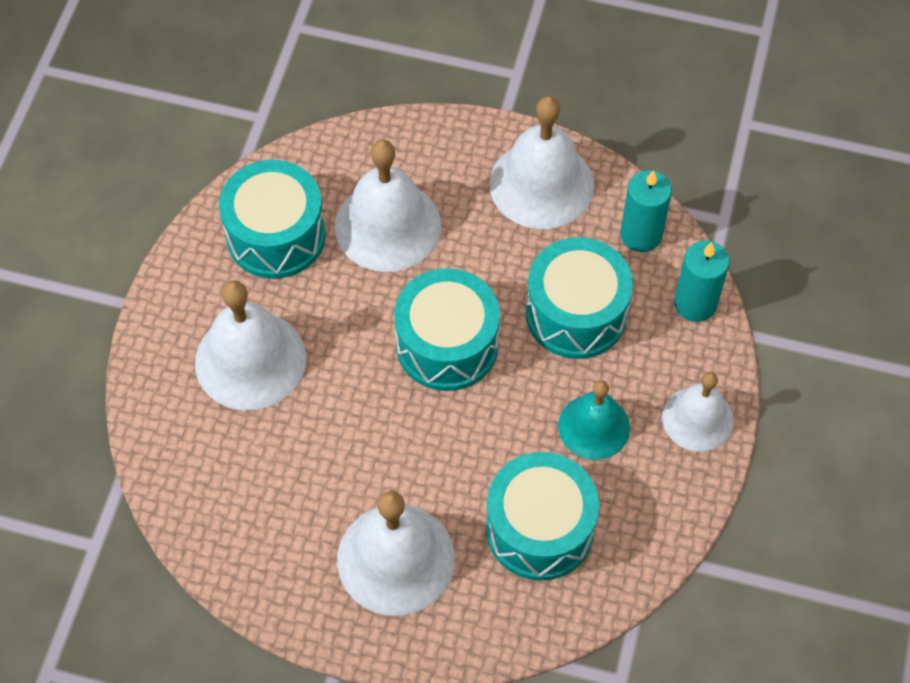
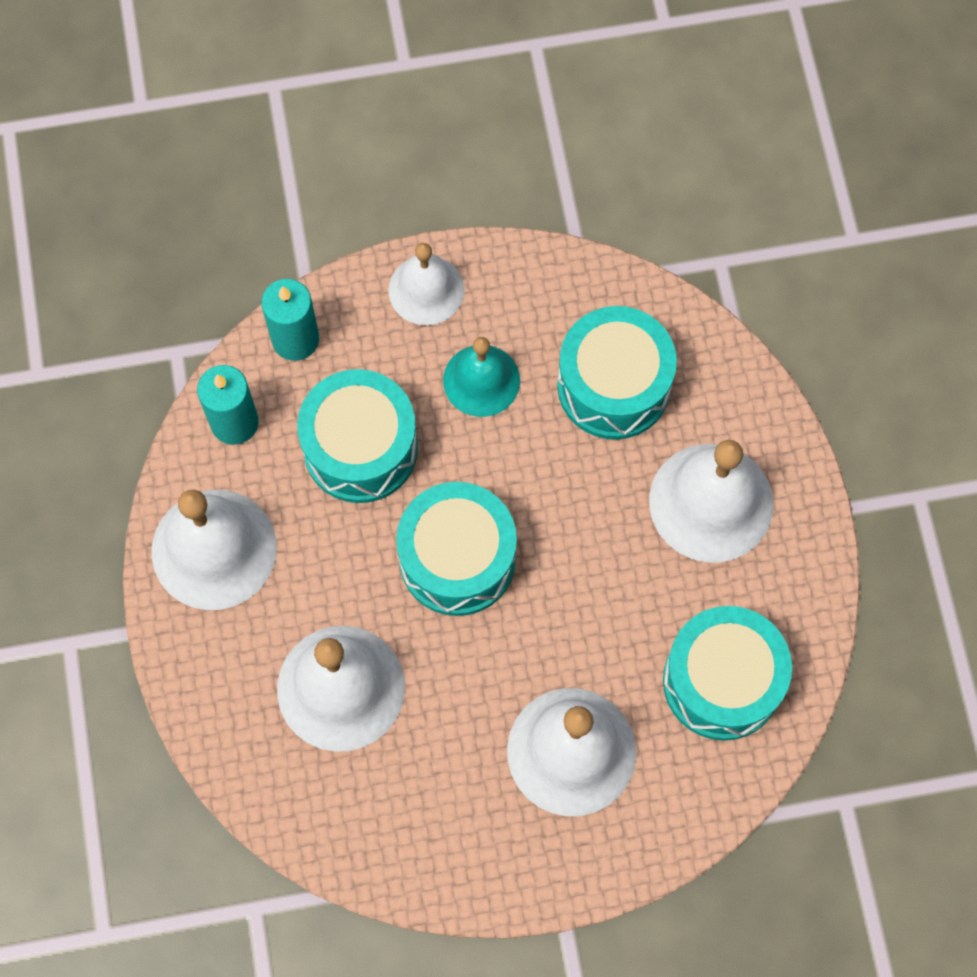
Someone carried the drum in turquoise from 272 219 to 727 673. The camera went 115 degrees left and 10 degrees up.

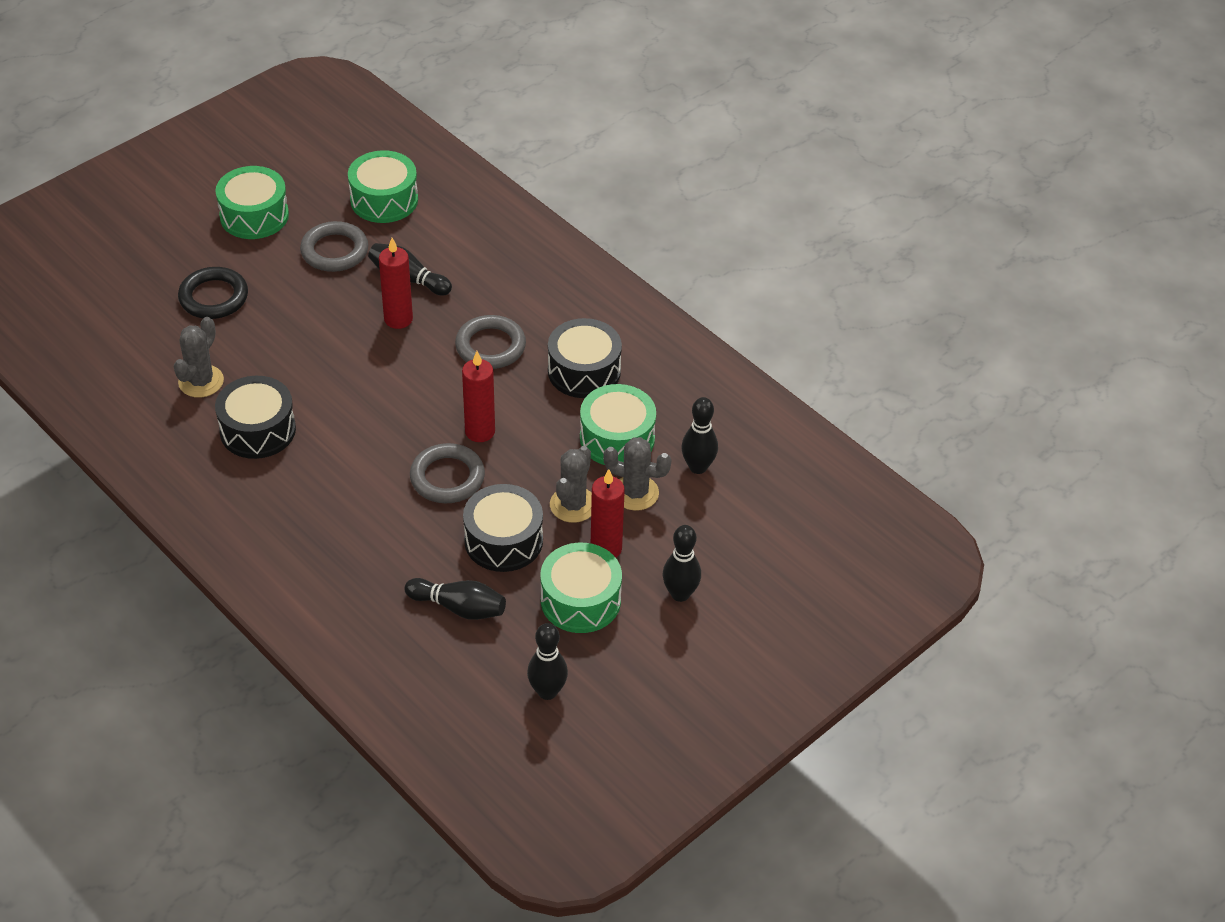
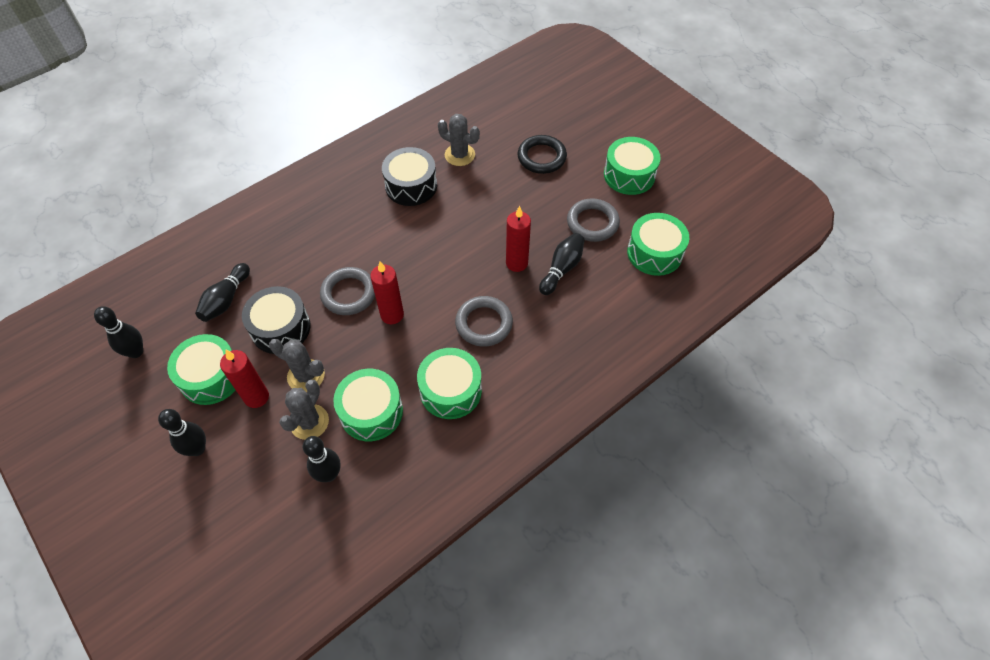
Someone repainted the drum in black at 585 358, which became the drum in green at 449 383. The camera went 95 degrees right and 10 degrees up.

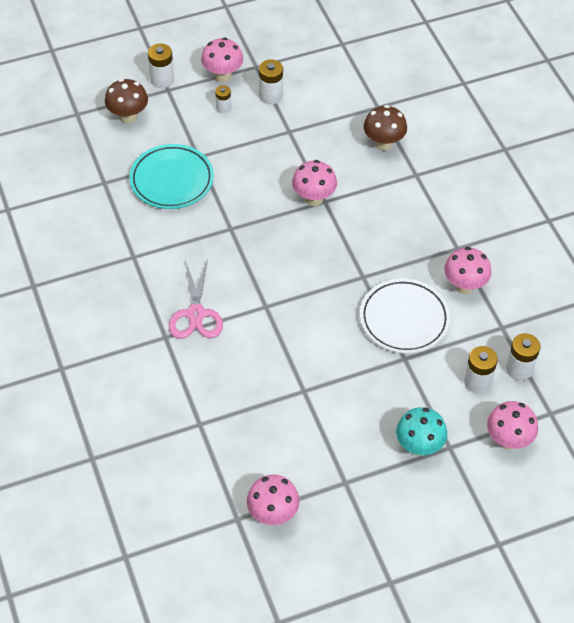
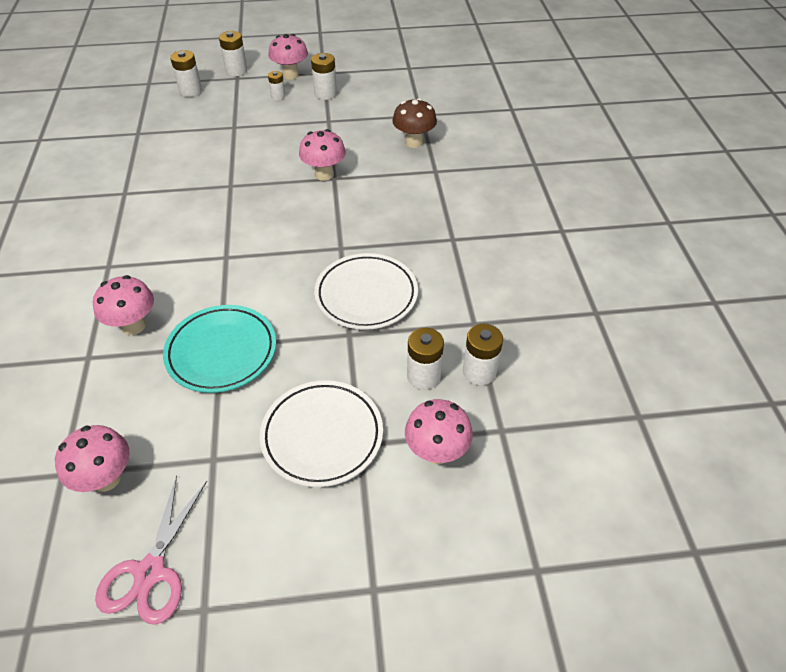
Someone carried the mushroom in pink from 468 270 to 123 305. Someone carried the scissors in pink from 196 299 to 151 550. Someone carried the plate in turquoise from 171 176 to 219 349. Someone swapped the mushroom in brown at 126 101 for the battery in white at 186 73. Someone swapped the mushroom in turquoise at 421 431 for the plate in white at 321 433. The camera went 15 degrees right and 5 degrees down.

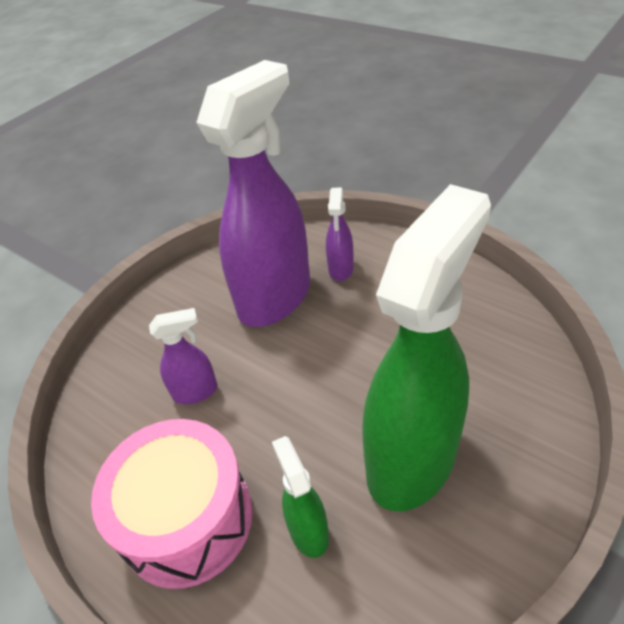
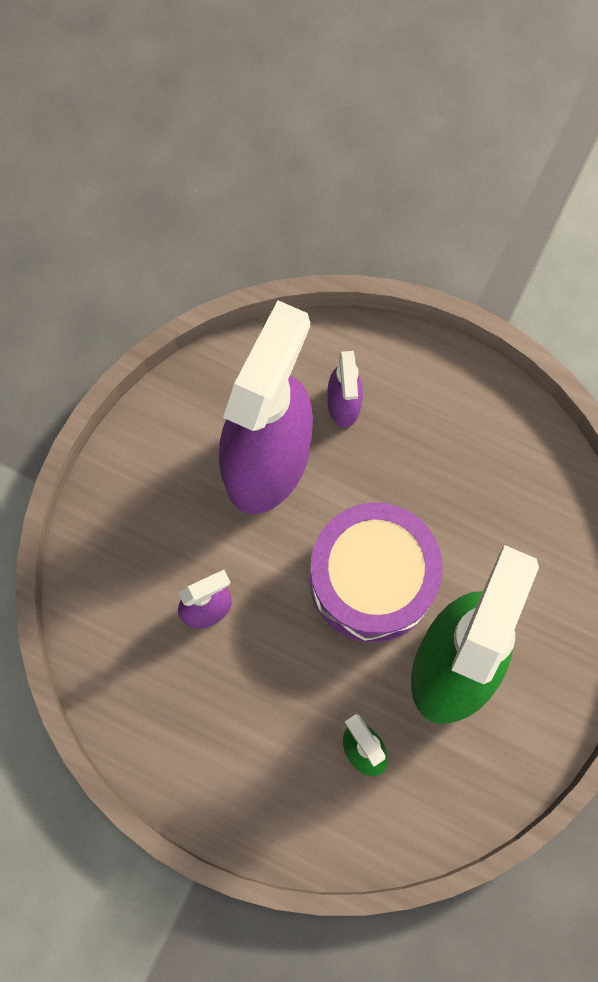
Someone put down the drum in purple at 376 572. Someone took away the drum in pink at 172 504. The camera went 15 degrees left and 30 degrees up.

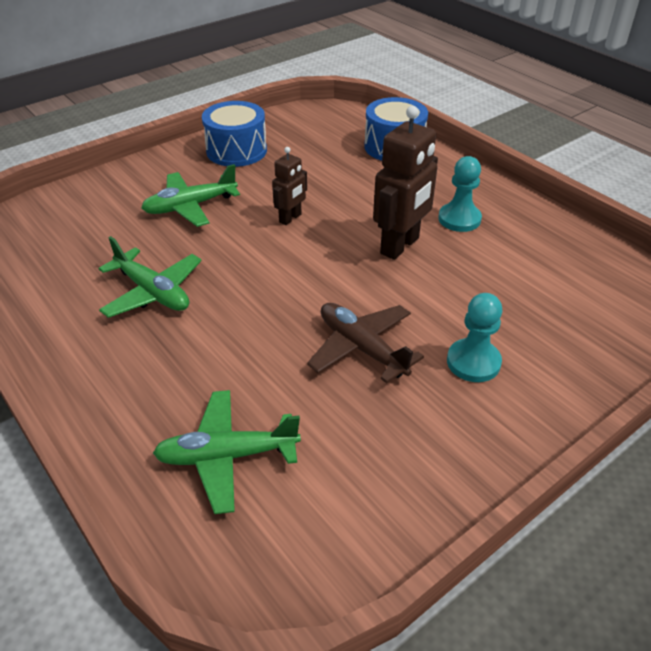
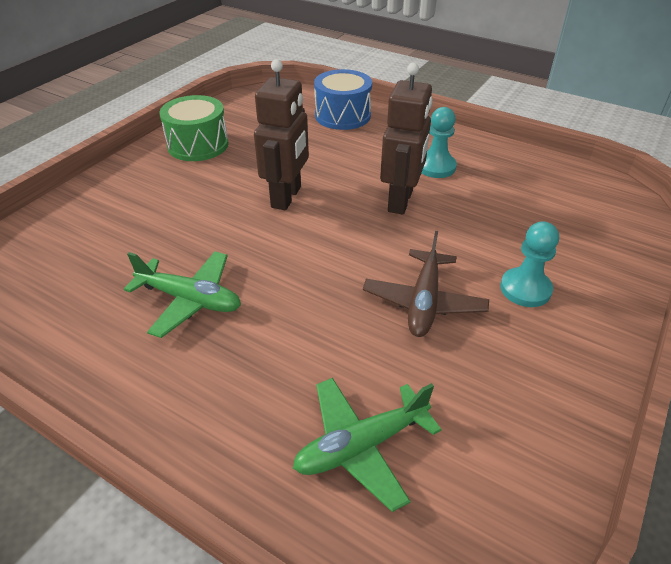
Someone repainted the drum in blue at 234 134, which became the drum in green at 194 128. Someone scaled the robot in brown at 289 186 by 1.78. Someone rotated the plane in brown at 365 343 by 105 degrees counterclockwise. Someone took away the plane in green at 190 195. The camera went 20 degrees left and 0 degrees up.

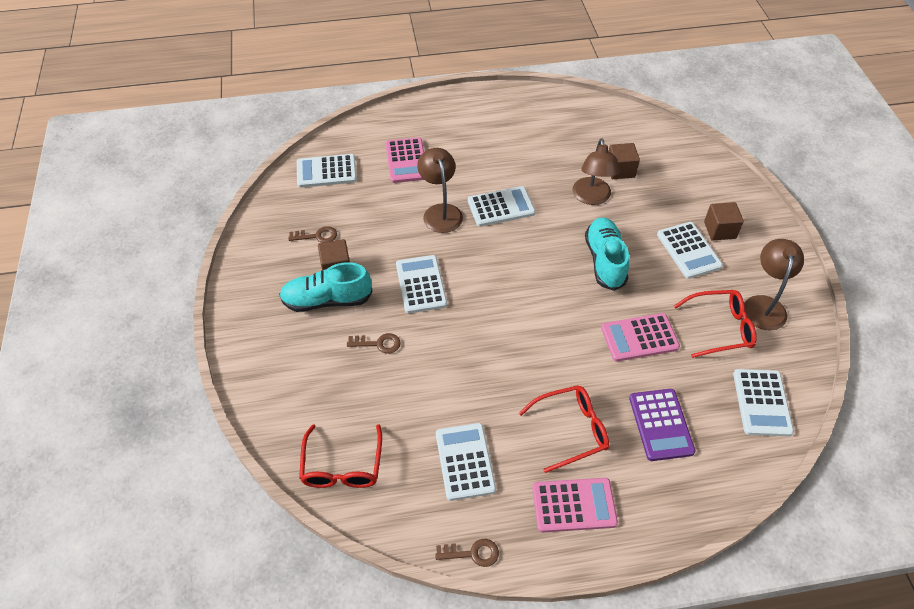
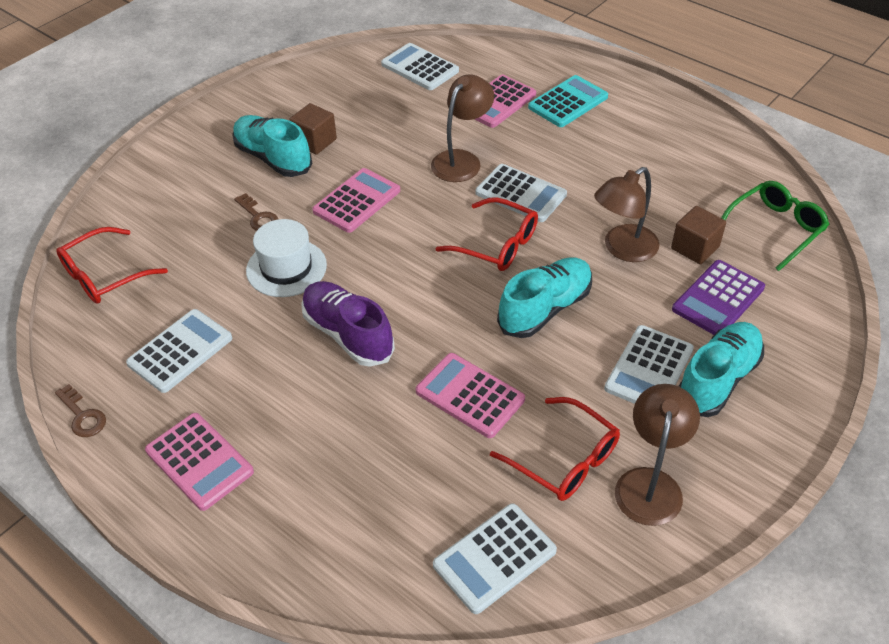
Someone put down the hat in white at 286 258. Someone put down the shoe in purple at 348 324. Someone repainted the calculator in white at 421 284, which became the calculator in pink at 356 200. Someone carried the glasses in red from 564 429 to 486 234. Someone put down the calculator in turquoise at 568 101. Someone rotated the lamp in brown at 774 284 by 45 degrees counterclockwise. Someone carried the calculator in purple from 662 425 to 718 297. Someone swapped the cube in brown at 724 221 for the shoe in turquoise at 721 369. Someone put down the glasses in green at 775 226. Someone took away the key in brown at 312 234. The camera went 50 degrees right and 5 degrees down.

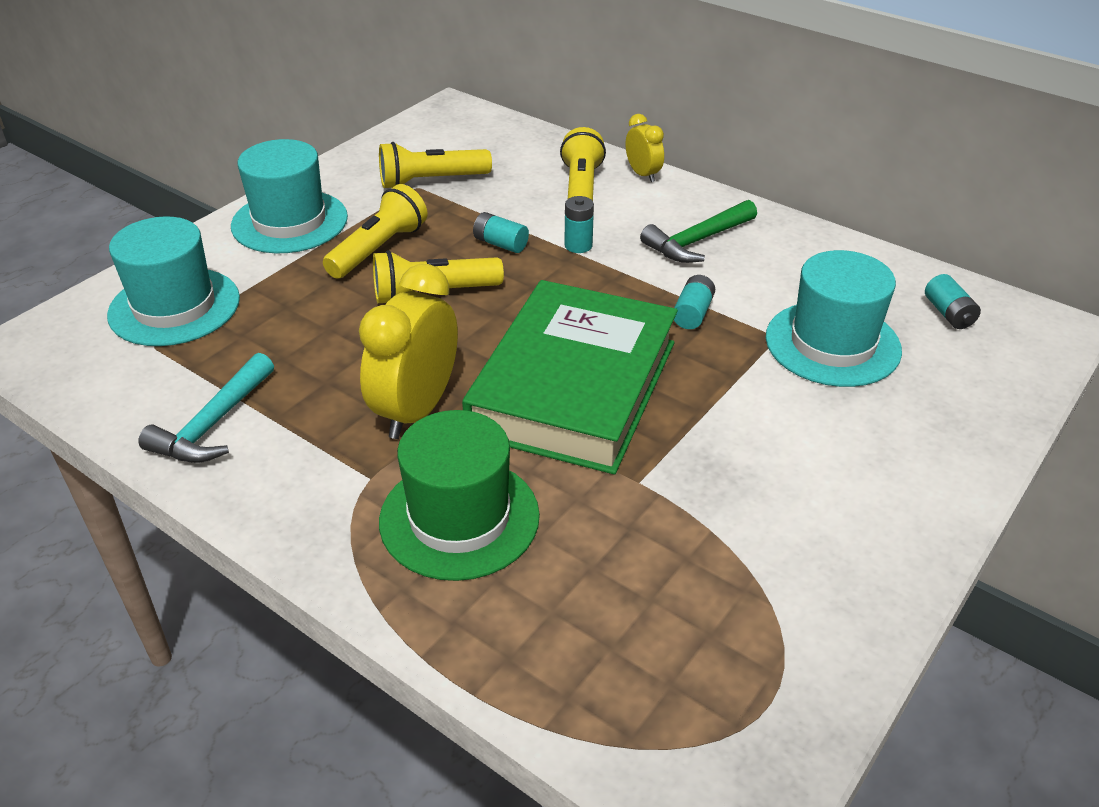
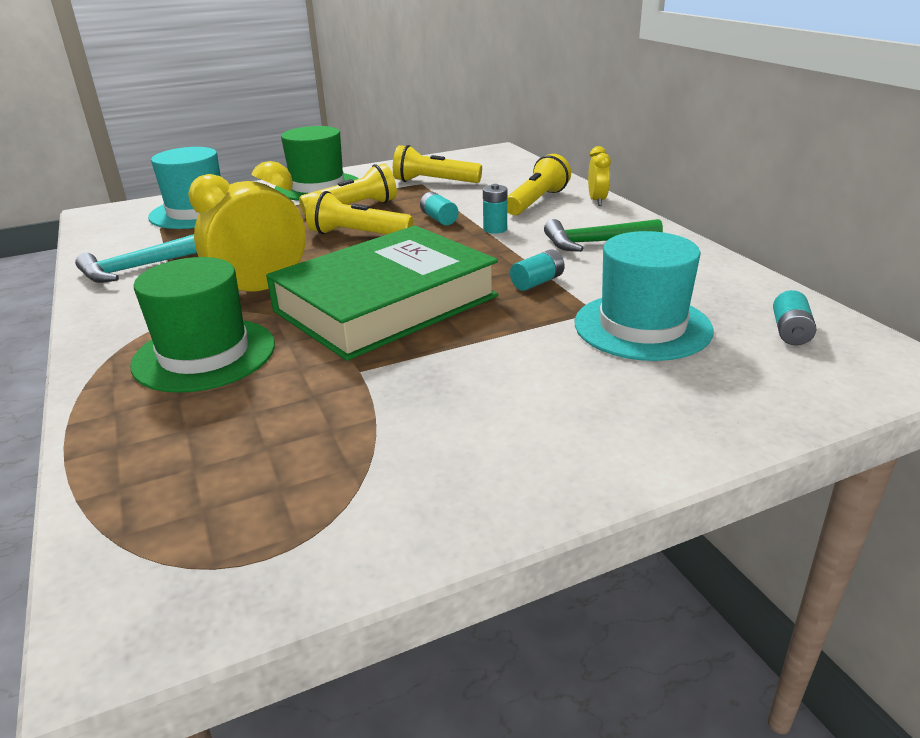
Someone repainted the hat in turquoise at 289 196, which became the hat in green at 317 163. The camera went 30 degrees right and 10 degrees down.

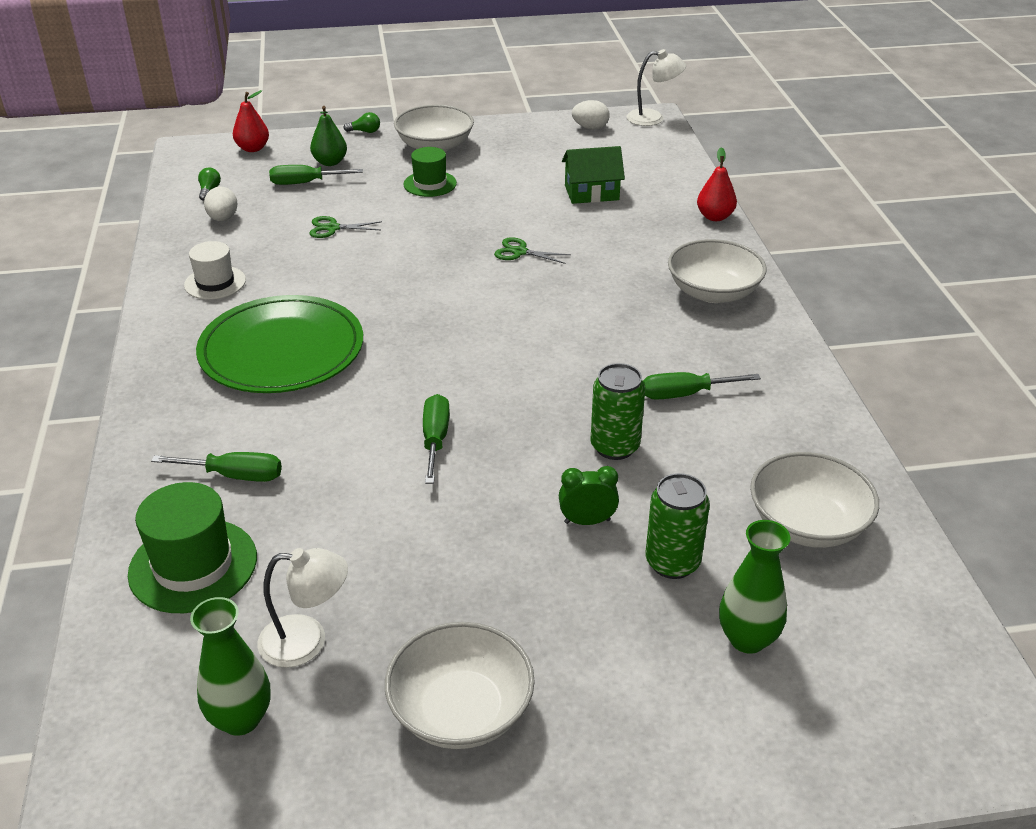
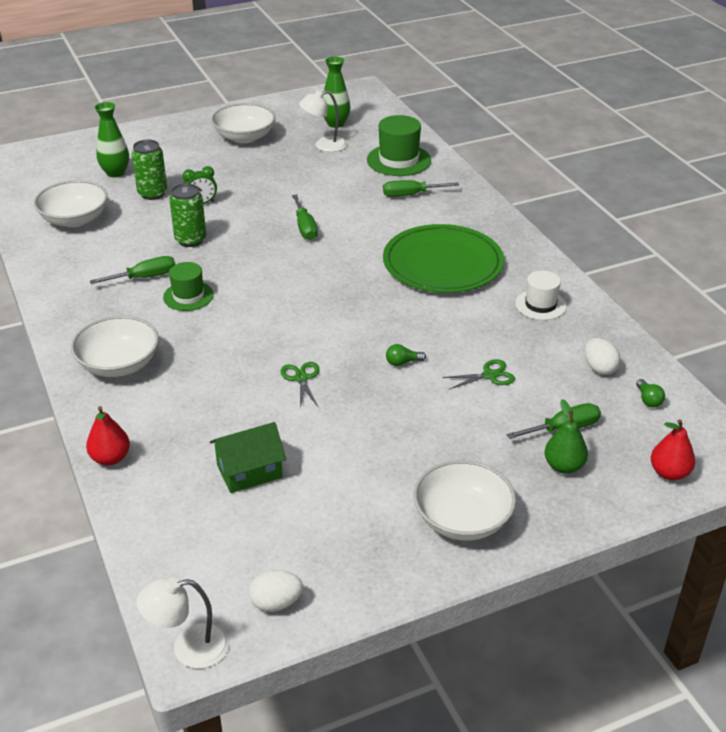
Someone carried the hat in green from 430 172 to 188 286. Someone rotated the scissors in green at 532 250 by 105 degrees counterclockwise. Someone carried the light bulb in green from 361 122 to 406 355. The camera went 165 degrees right and 0 degrees up.

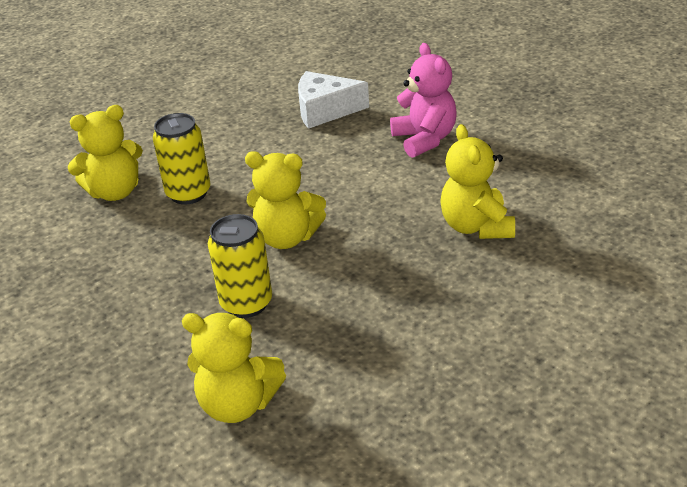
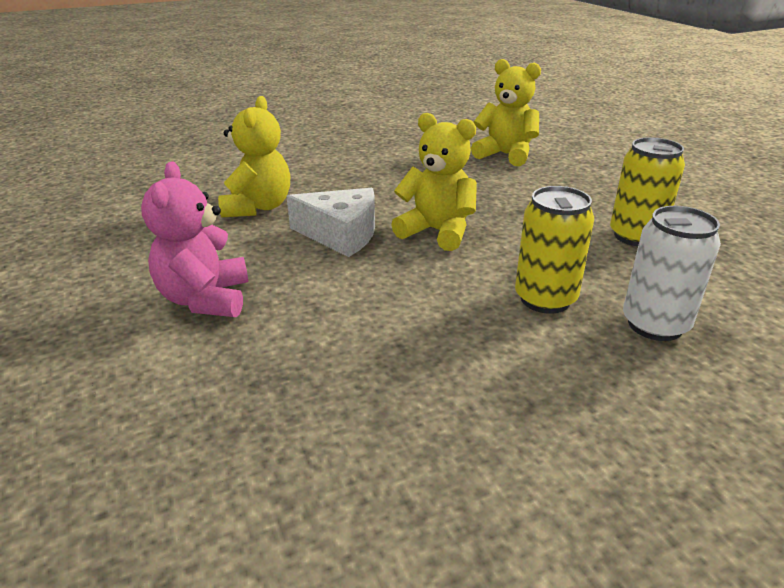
Someone carried the cheese in white from 333 100 to 331 222. Someone carried the can in yellow from 240 266 to 647 191. Someone swapped the teddy bear in yellow at 105 153 for the can in white at 672 273. The camera went 165 degrees left and 5 degrees down.

